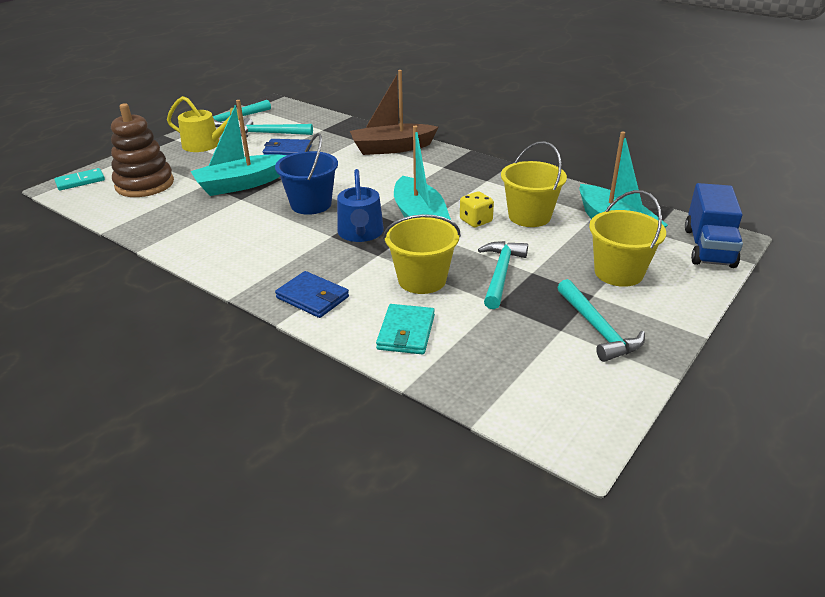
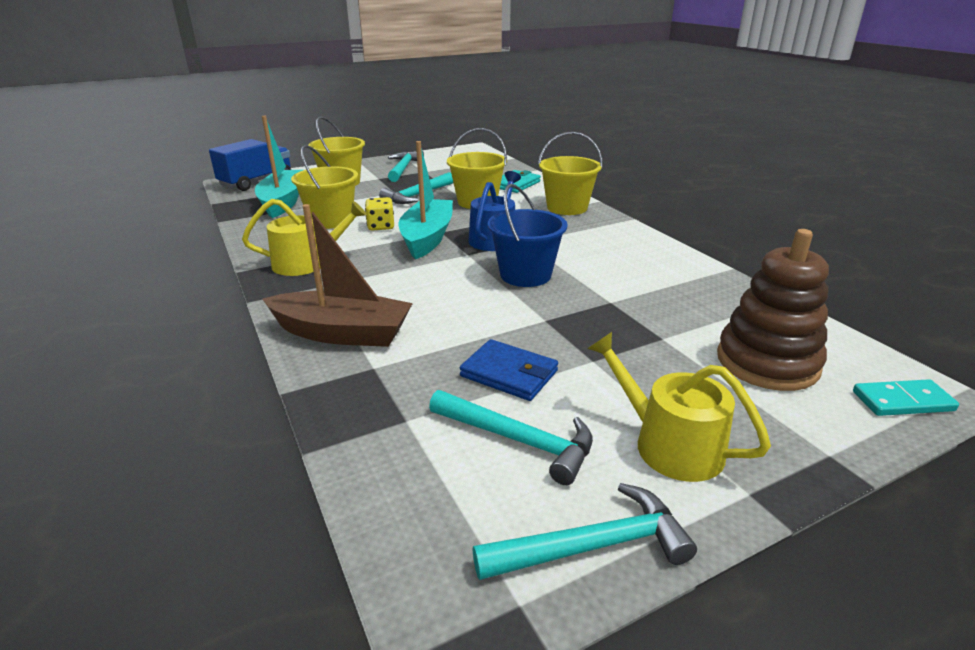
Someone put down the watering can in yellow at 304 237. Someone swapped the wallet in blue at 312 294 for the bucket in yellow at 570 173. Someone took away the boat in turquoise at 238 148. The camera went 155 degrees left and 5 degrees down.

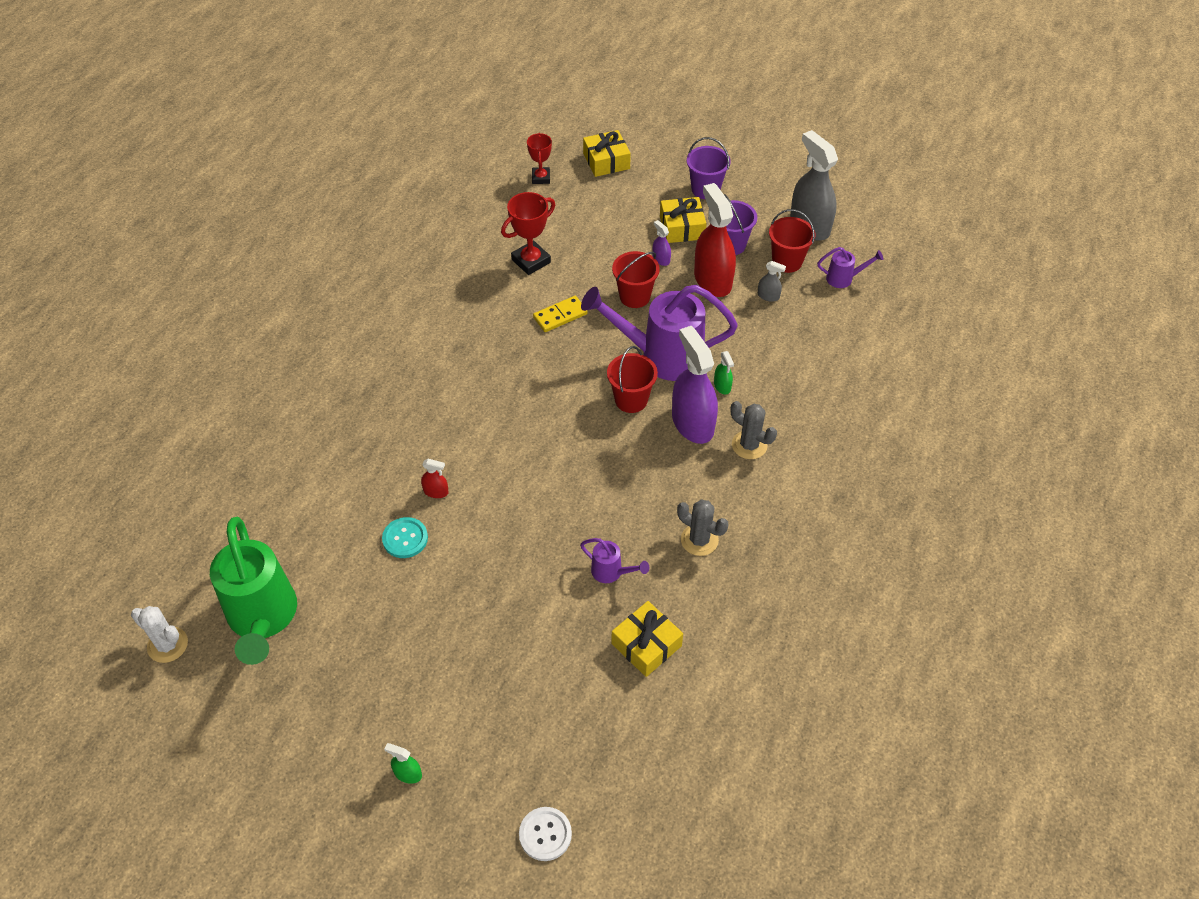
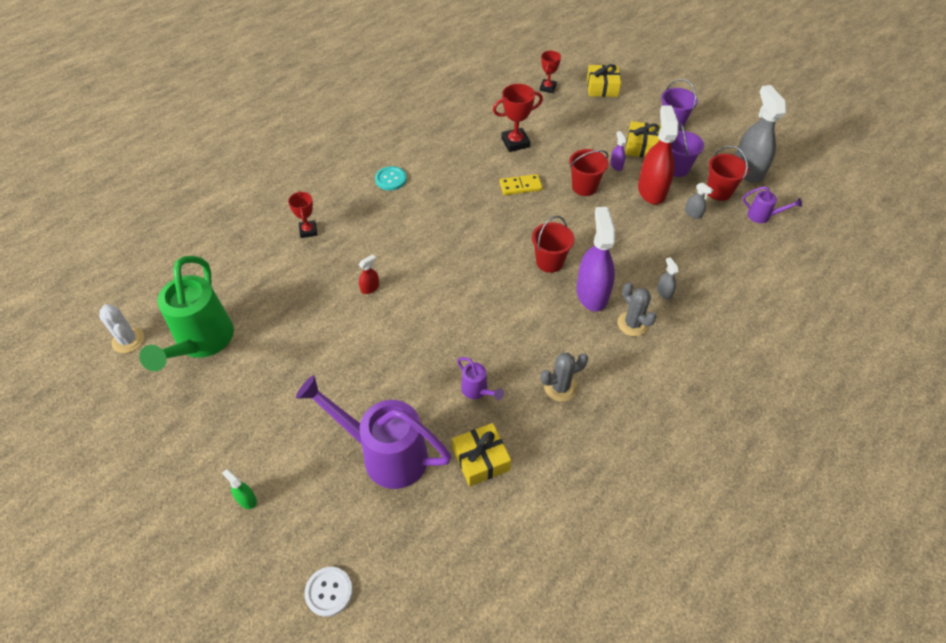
Someone put down the trophy in red at 302 214. Someone carried the watering can in purple from 659 333 to 374 432. Someone rotated the spray bottle in red at 435 478 by 75 degrees counterclockwise. Someone carried the button in turquoise from 405 537 to 391 178. Someone rotated the cactus in grey at 703 528 by 75 degrees counterclockwise. Someone put down the spray bottle in grey at 668 278. Someone took away the spray bottle in green at 724 373. The camera went 20 degrees right and 0 degrees up.

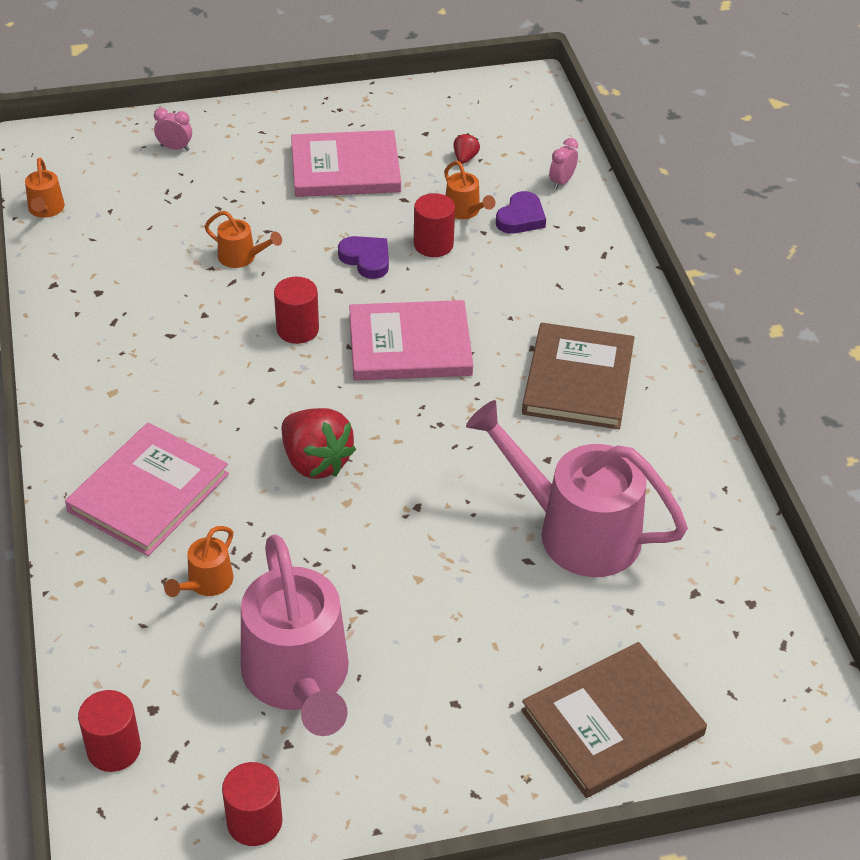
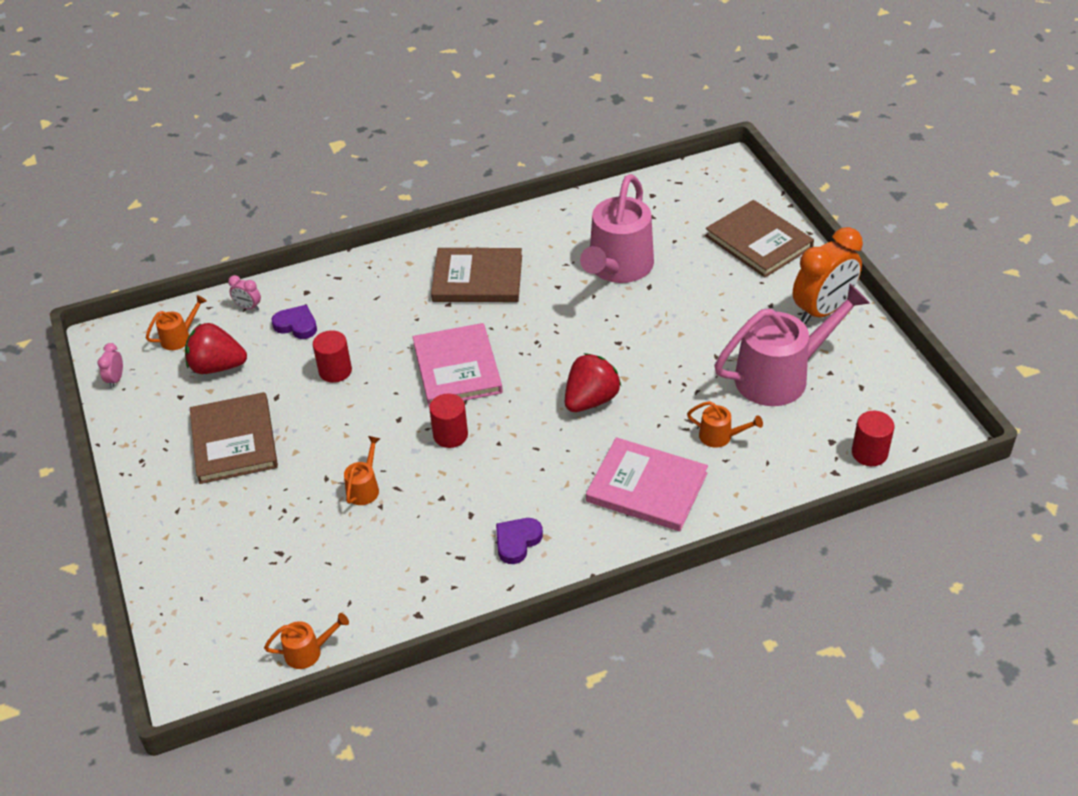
Someone carried the clock in pink from 173 129 to 110 365. Someone carried the watering can in orange from 469 190 to 176 322. Someone scaled the strawberry in red at 466 148 by 2.20. Someone repainted the book in pink at 346 163, which became the book in brown at 234 438. Someone carried the heart in purple from 363 257 to 519 541. Someone put down the clock in orange at 828 275. Someone took away the cylinder in red at 252 804. The camera went 95 degrees left and 0 degrees up.

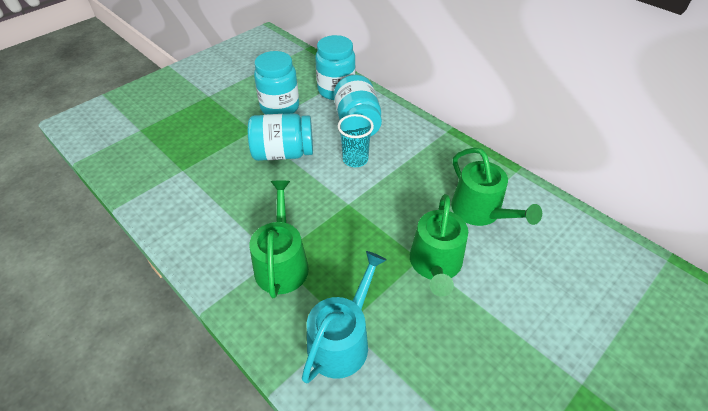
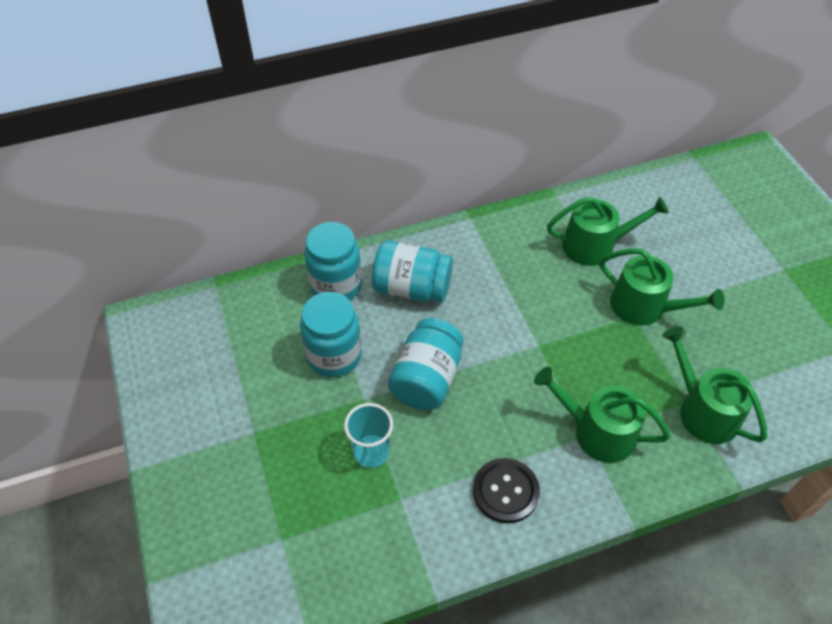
Someone carried the cup in turquoise from 356 140 to 368 435. Someone put down the button in black at 506 490. Someone repainted the watering can in turquoise at 344 317, which became the watering can in green at 714 385. The camera went 65 degrees left and 5 degrees up.

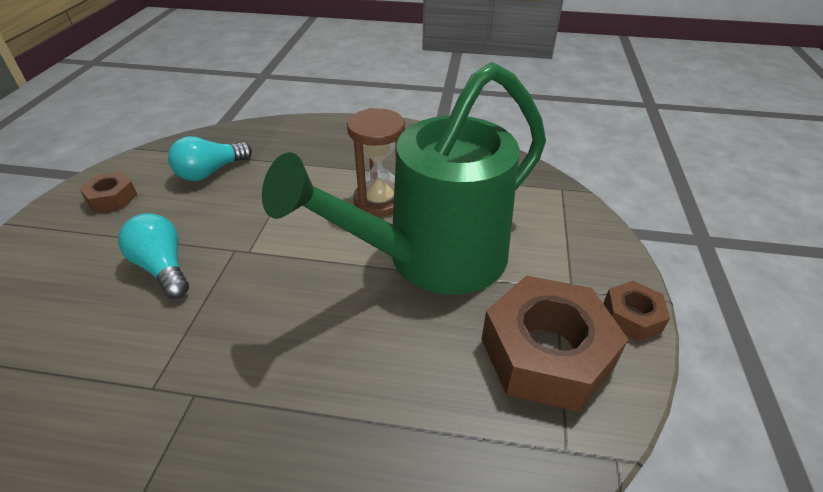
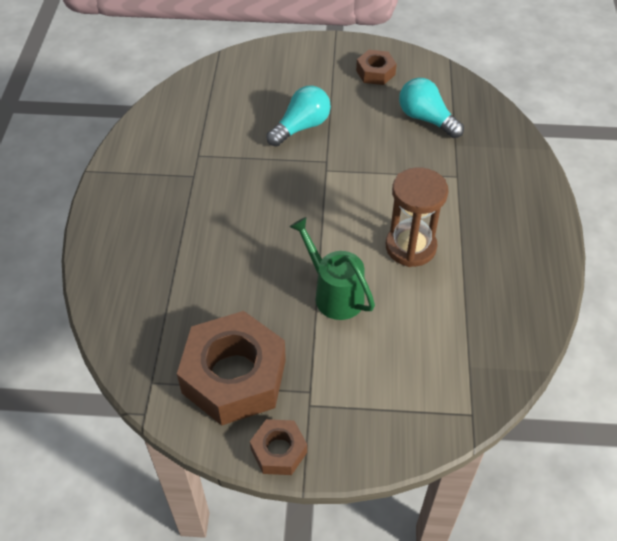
Someone scaled the watering can in green at 404 178 by 0.45. The camera went 85 degrees right and 10 degrees up.

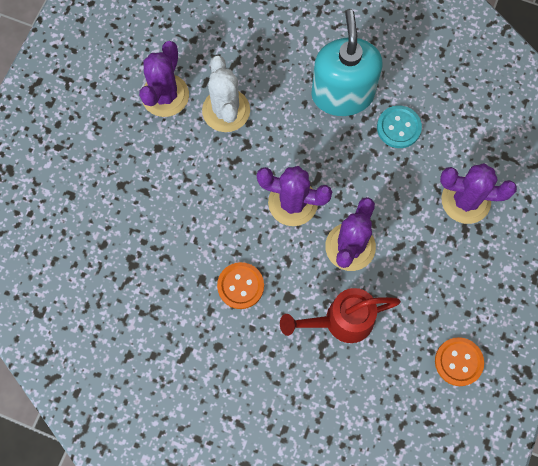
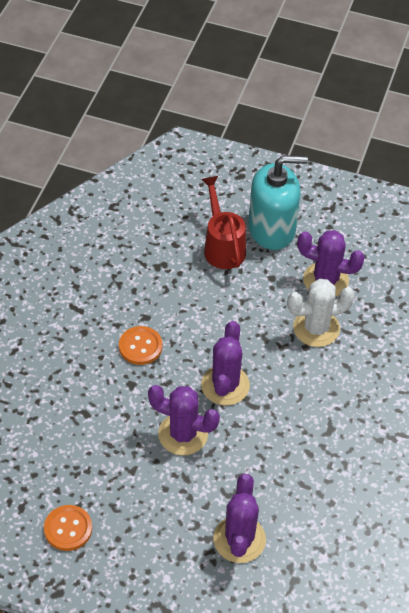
Someone carried the watering can in red from 340 315 to 223 222. Someone carried the soap dispenser in turquoise from 346 63 to 278 202. Someone took away the button in turquoise at 399 126. The camera went 85 degrees right and 20 degrees down.

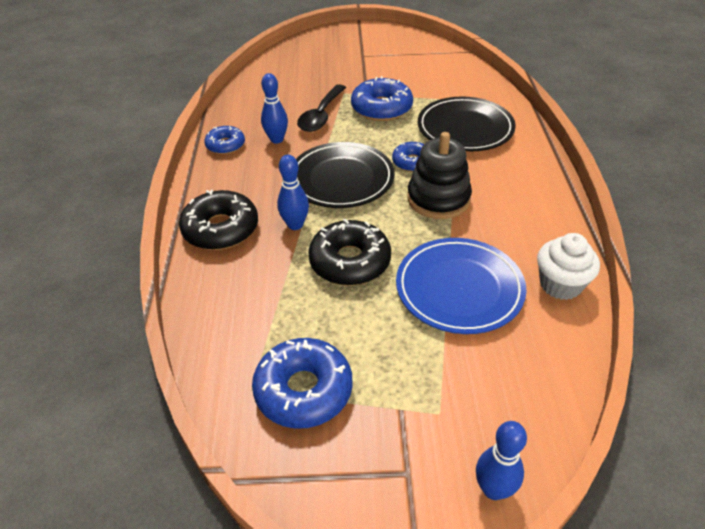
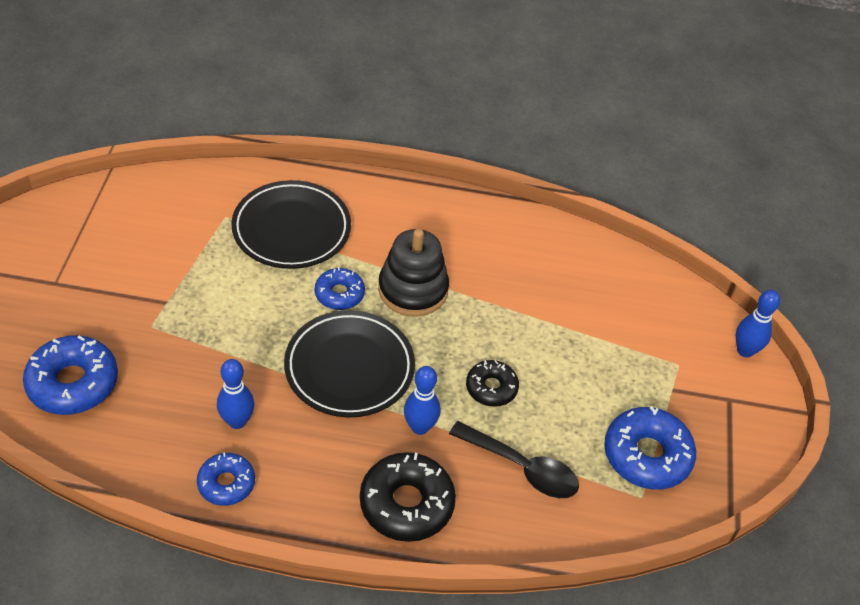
Someone carried the donut in blue from 382 98 to 70 375. Someone carried the spoon in black from 321 108 to 514 459. Someone scaled the donut in black at 349 252 by 0.60. Someone took away the plate in blue at 461 286. Someone took away the cupcake in white at 568 266. The camera went 85 degrees left and 5 degrees up.

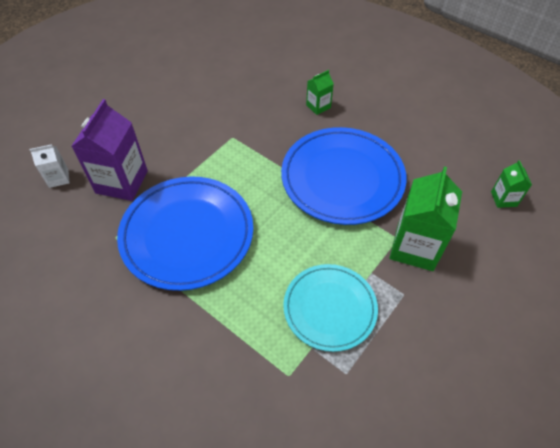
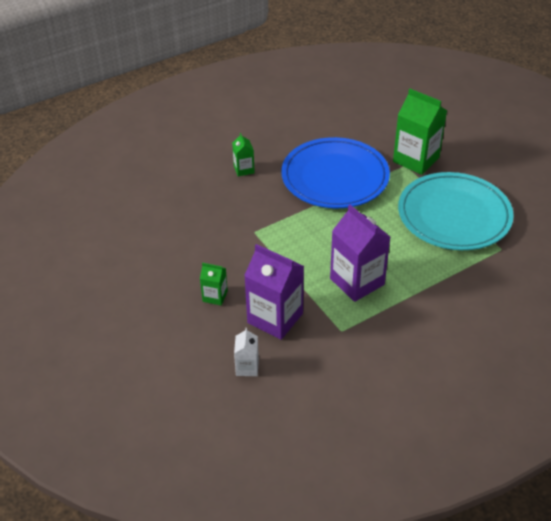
Someone carried the carton in green from 511 184 to 214 284. Someone swapped the plate in blue at 185 233 for the carton in purple at 360 253. Someone scaled the plate in turquoise at 330 308 by 1.56. The camera went 70 degrees left and 10 degrees down.

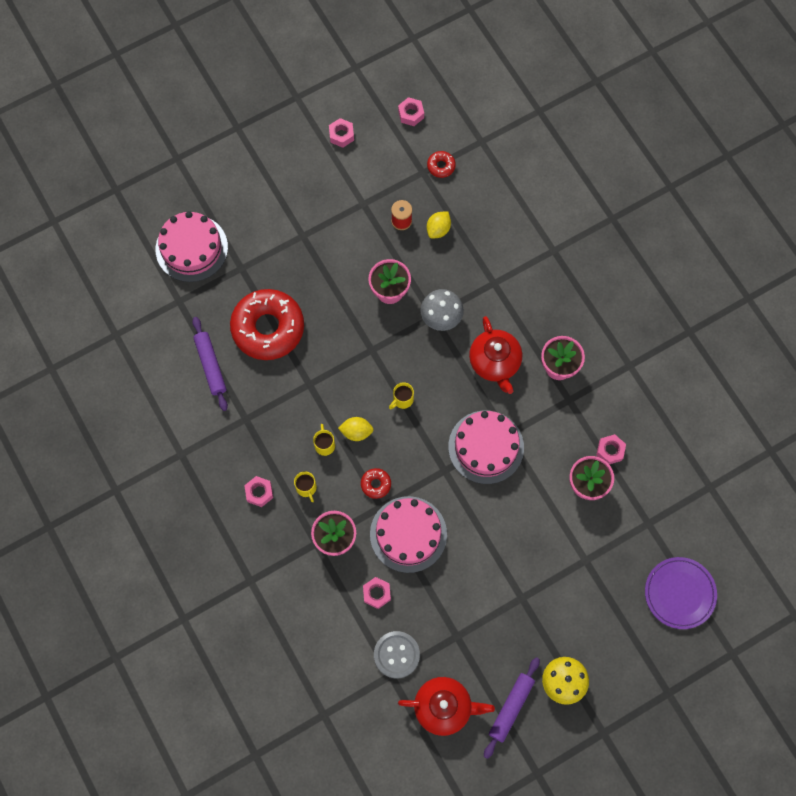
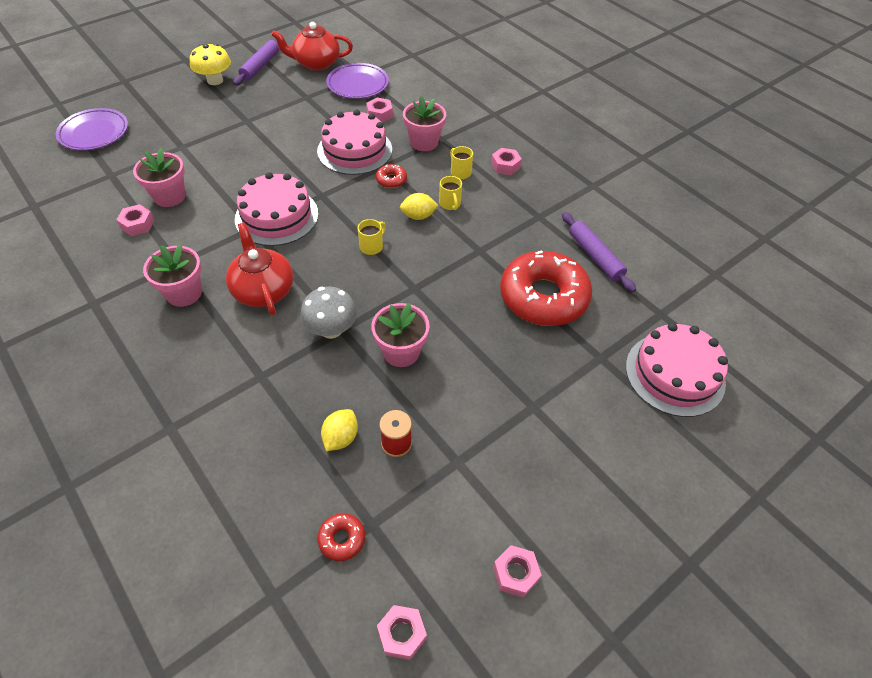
Someone swapped the button in grey at 397 654 for the plate in purple at 357 81. The camera went 170 degrees right and 20 degrees down.

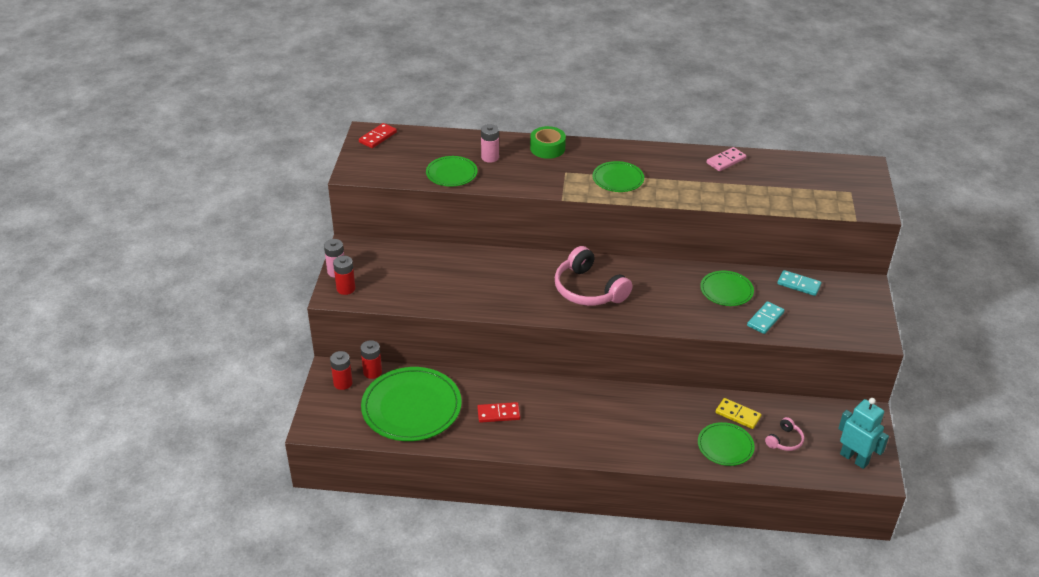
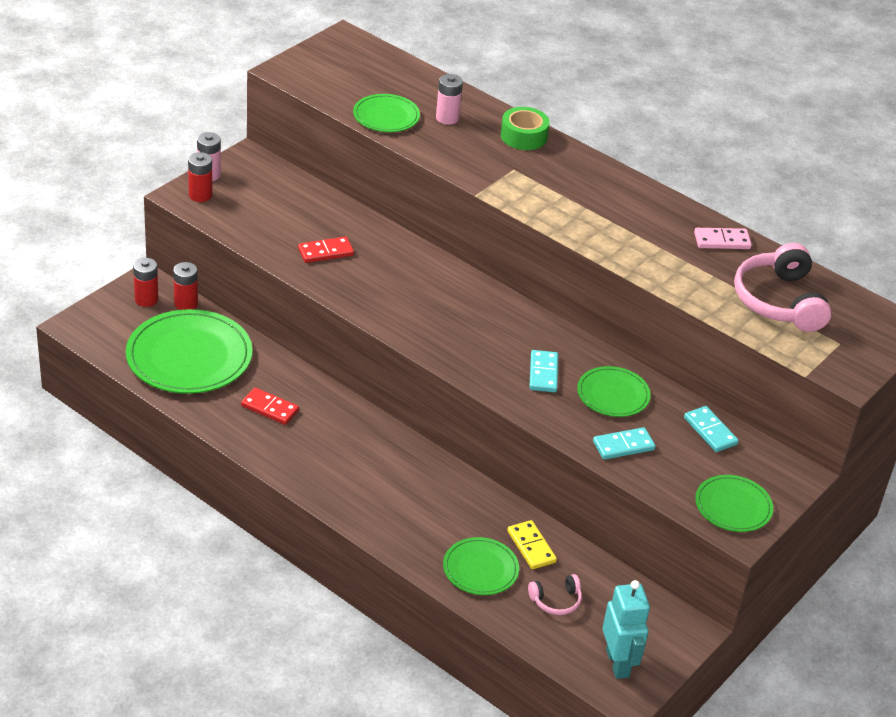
Someone carried the domino in red from 378 135 to 326 249. Someone put down the domino in turquoise at 543 371. Someone carried the plate in green from 618 176 to 734 503. Someone carried the headphones in pink from 594 276 to 783 287. The camera went 30 degrees right and 0 degrees up.

